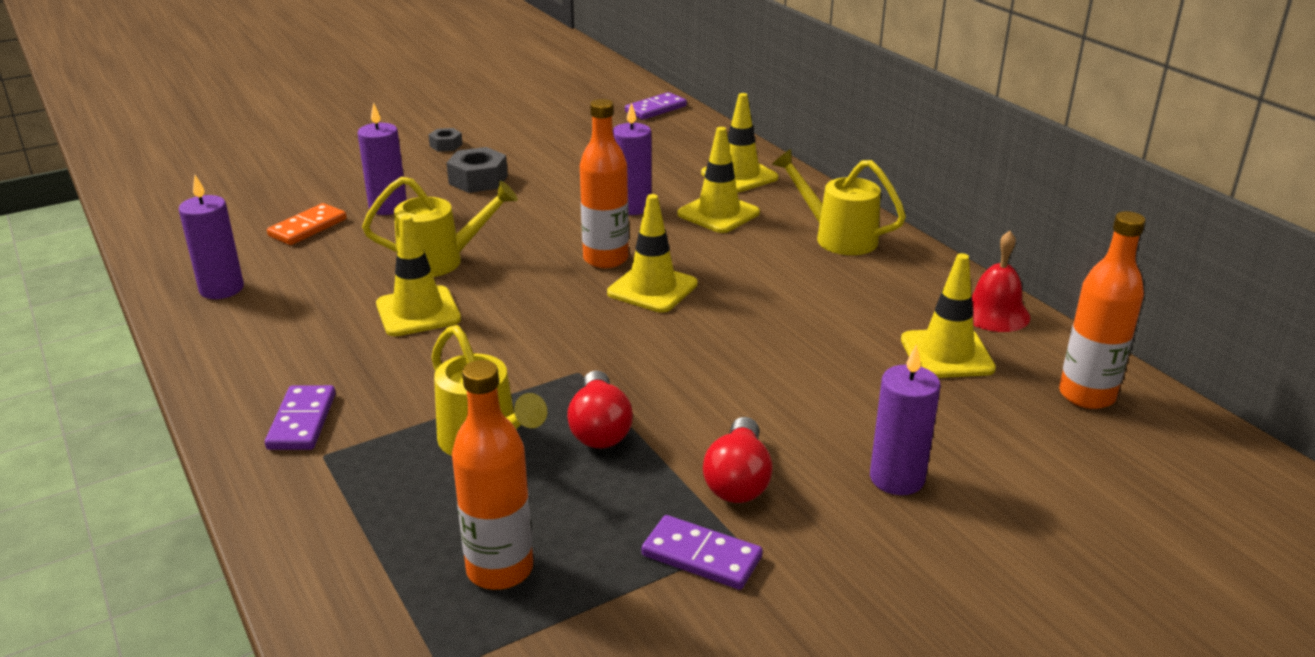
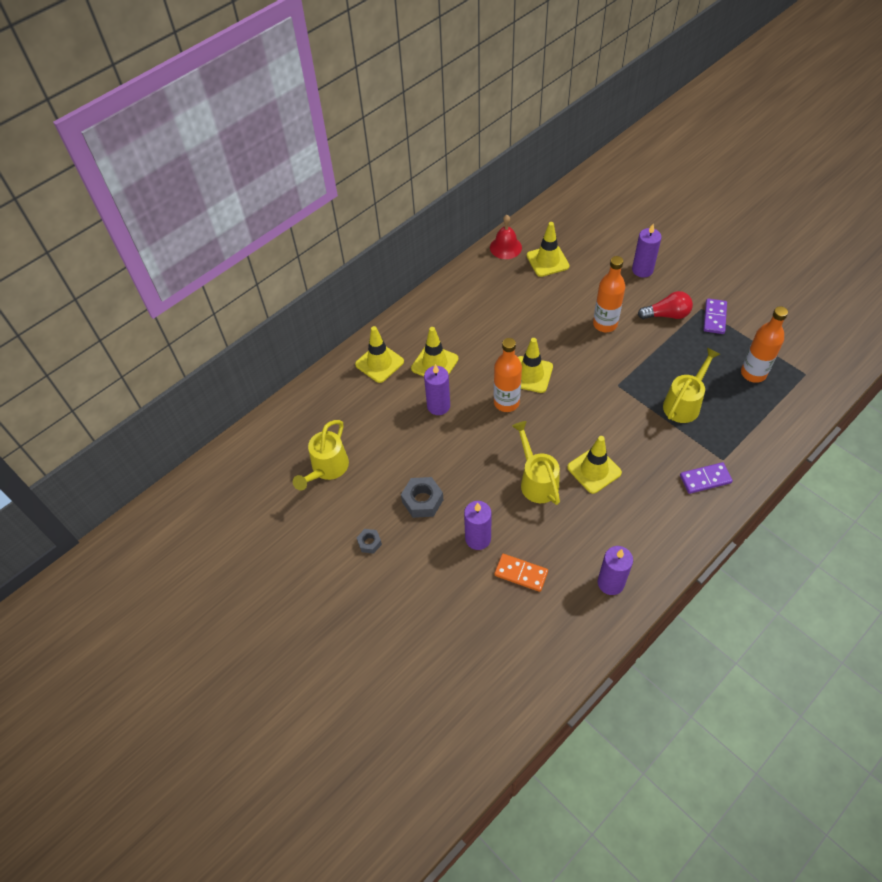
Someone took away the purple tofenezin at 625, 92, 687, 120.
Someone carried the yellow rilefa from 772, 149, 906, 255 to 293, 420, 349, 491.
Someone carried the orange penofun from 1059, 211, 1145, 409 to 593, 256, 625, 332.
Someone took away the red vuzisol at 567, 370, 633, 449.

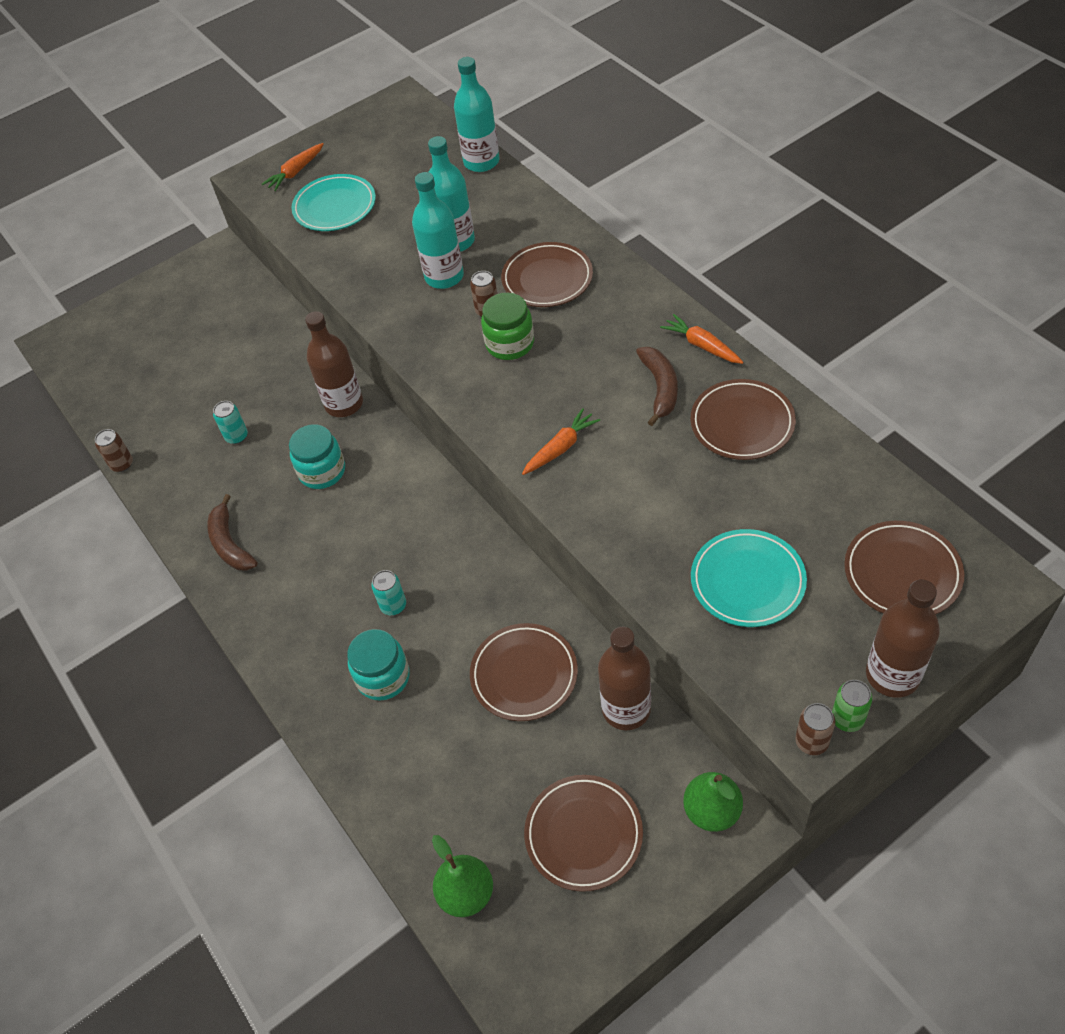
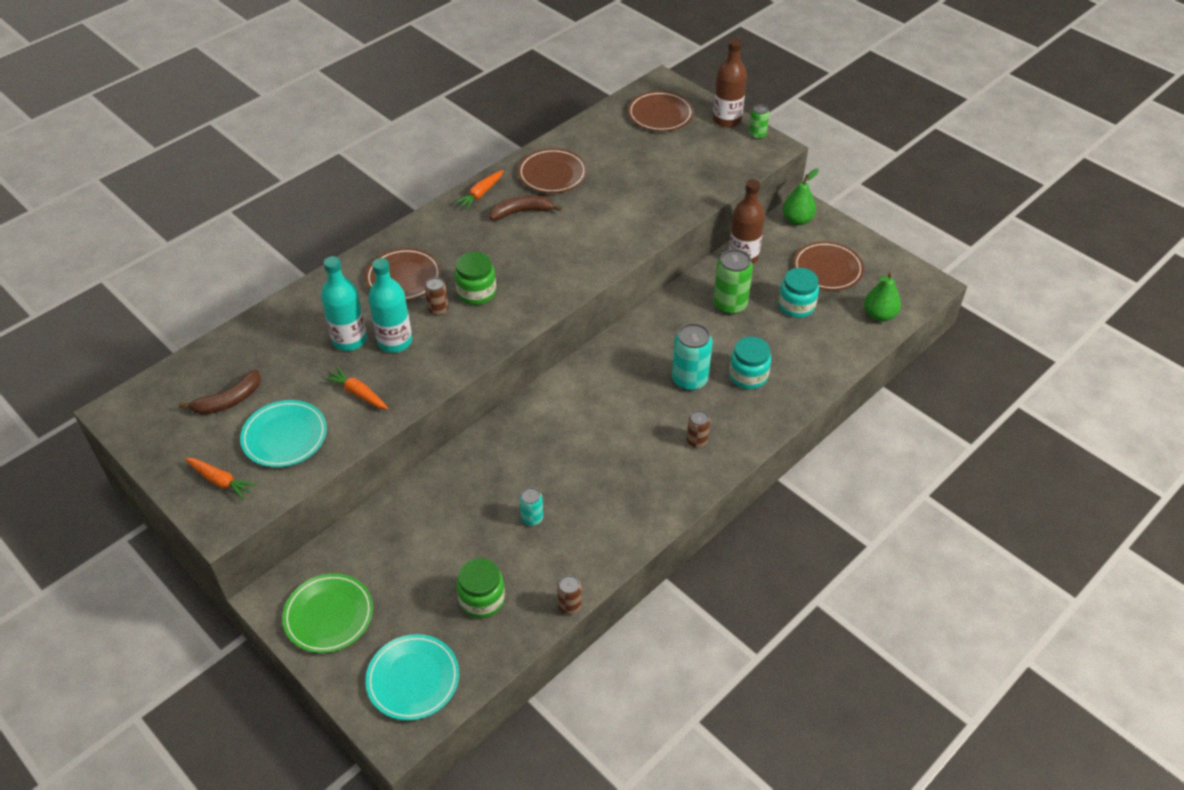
Someone took away the turquoise penofun at 454, 57, 499, 172.
Someone took away the brown penofun at 305, 311, 363, 417.
Someone carried the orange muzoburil from 522, 408, 600, 475 to 323, 367, 388, 410.
Someone carried the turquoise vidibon from 289, 424, 345, 489 to 778, 268, 819, 318.
Someone carried the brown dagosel from 207, 494, 258, 571 to 179, 370, 261, 415.
Someone carried the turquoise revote from 691, 529, 807, 627 to 365, 634, 459, 721.
Someone scaled the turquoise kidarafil at 371, 570, 406, 615 by 1.81.
Someone swapped the brown revote at 470, 623, 578, 721 for the green kidarafil at 713, 249, 753, 315.
Someone carried the brown kidarafil from 795, 703, 835, 755 to 687, 410, 710, 448.
Someone put down the green vidibon at 457, 558, 505, 618.
Someone put down the green revote at 282, 573, 373, 653.

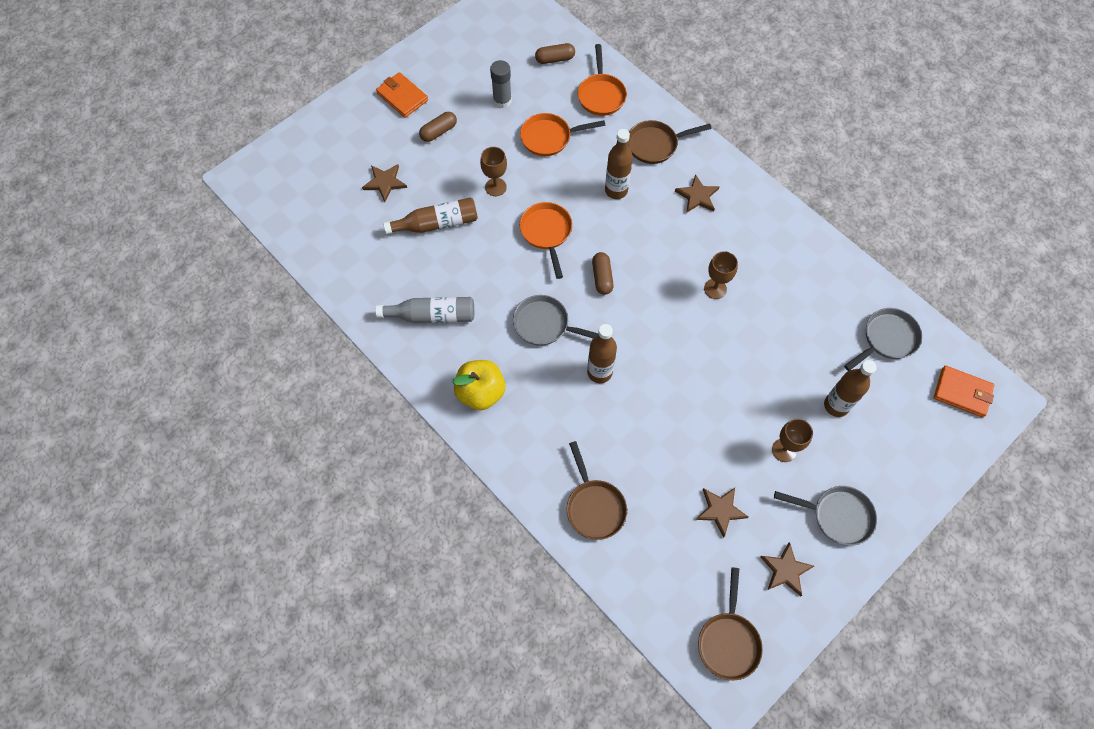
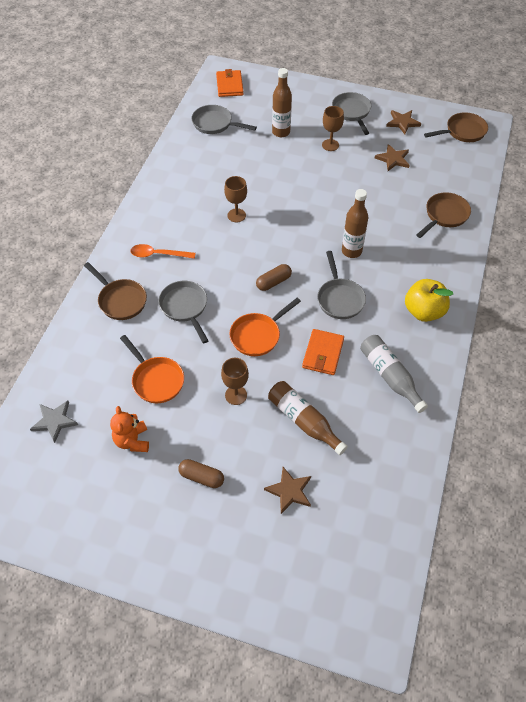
Someone swapped the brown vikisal at 535, 43, 575, 64 for the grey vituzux at 30, 400, 78, 443.
Someone took away the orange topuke at 578, 44, 627, 116.
Someone swapped the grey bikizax at 490, 60, 512, 108 for the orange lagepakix at 110, 406, 149, 452.
Someone carried the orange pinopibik from 376, 72, 428, 118 to 302, 329, 344, 375.
Someone swapped the brown penofun at 605, 129, 633, 199 for the grey topuke at 158, 281, 209, 343.
Someone swapped the brown vituzux at 675, 174, 720, 213 for the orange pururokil at 130, 244, 196, 259.

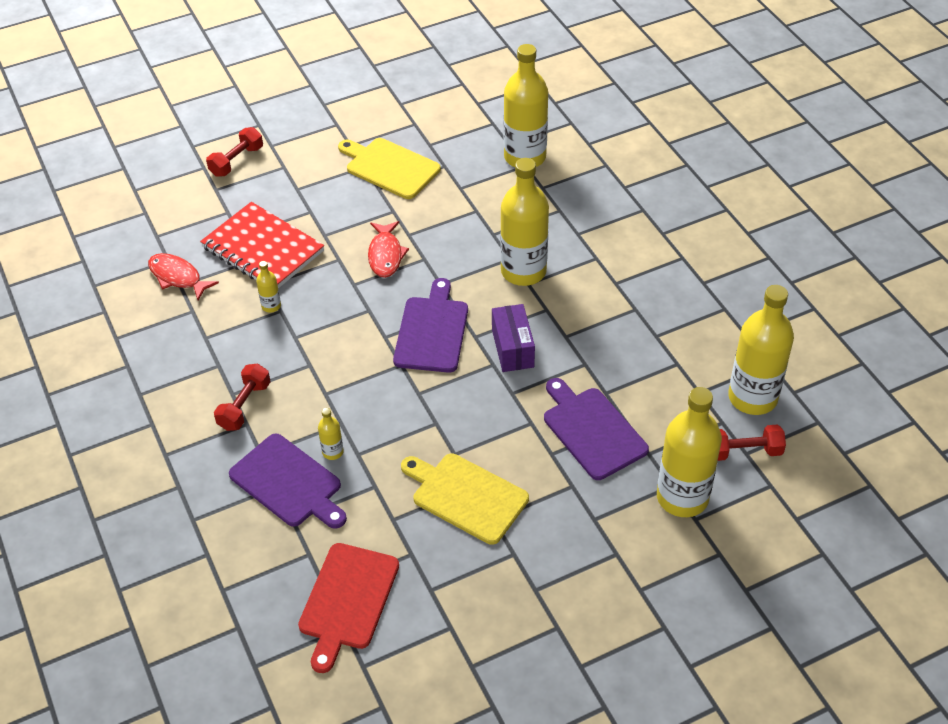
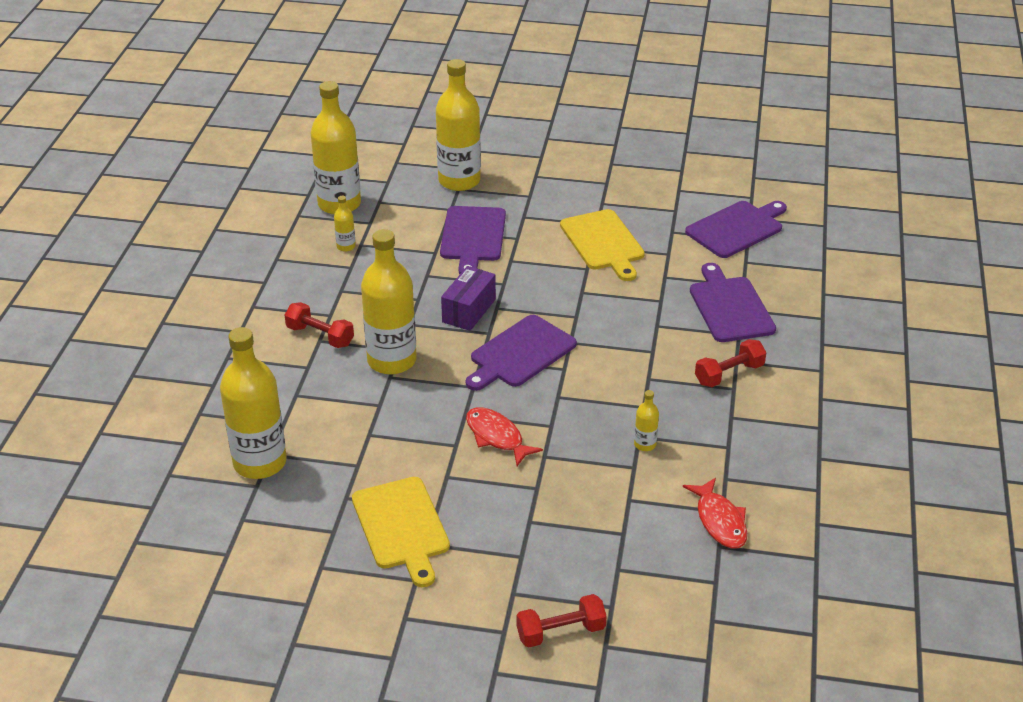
Someone took away the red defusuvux at 200, 202, 324, 288.
Someone rotated the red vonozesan at 368, 221, 409, 278 by 75 degrees counterclockwise.
Someone carried the yellow penofun from 318, 408, 344, 460 to 334, 196, 356, 252.
Someone carried the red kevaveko from 718, 425, 786, 461 to 285, 302, 354, 348.
Someone repainted the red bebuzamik at 298, 543, 399, 673, which became the purple bebuzamik at 685, 201, 787, 258.

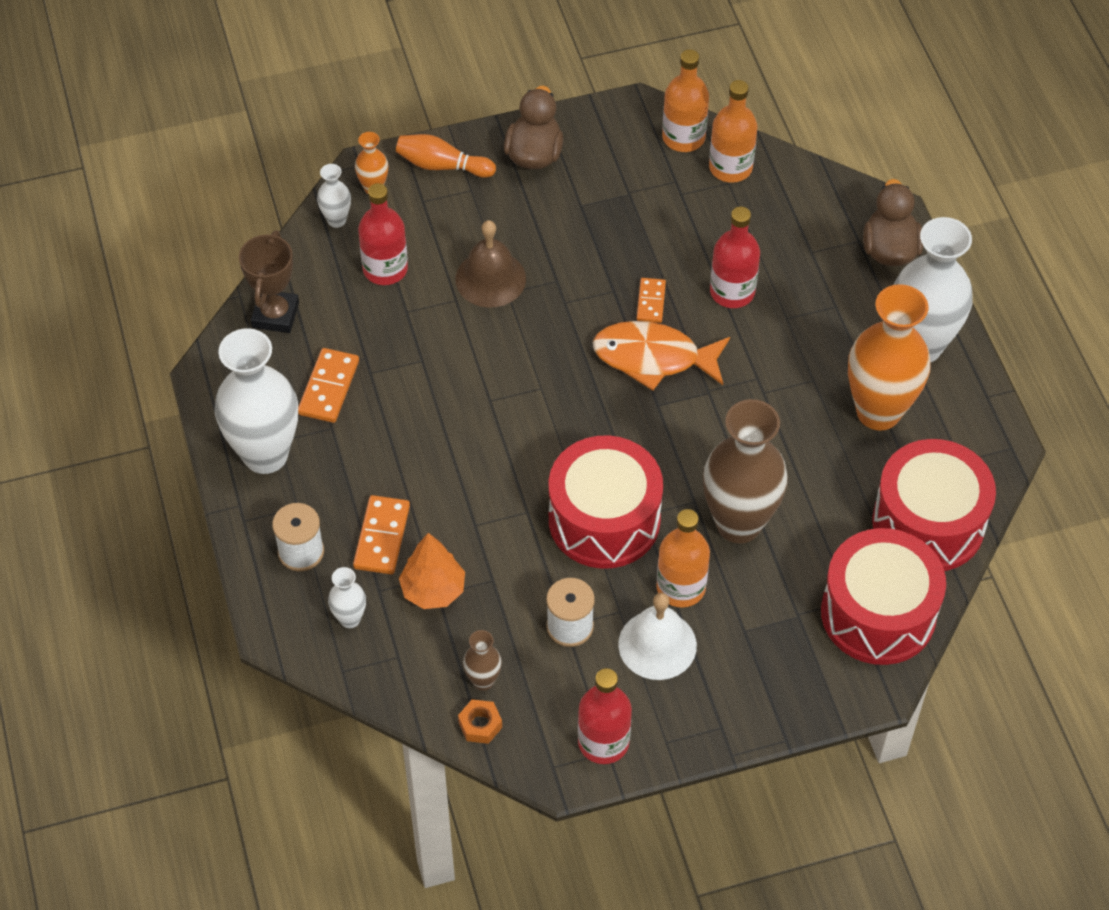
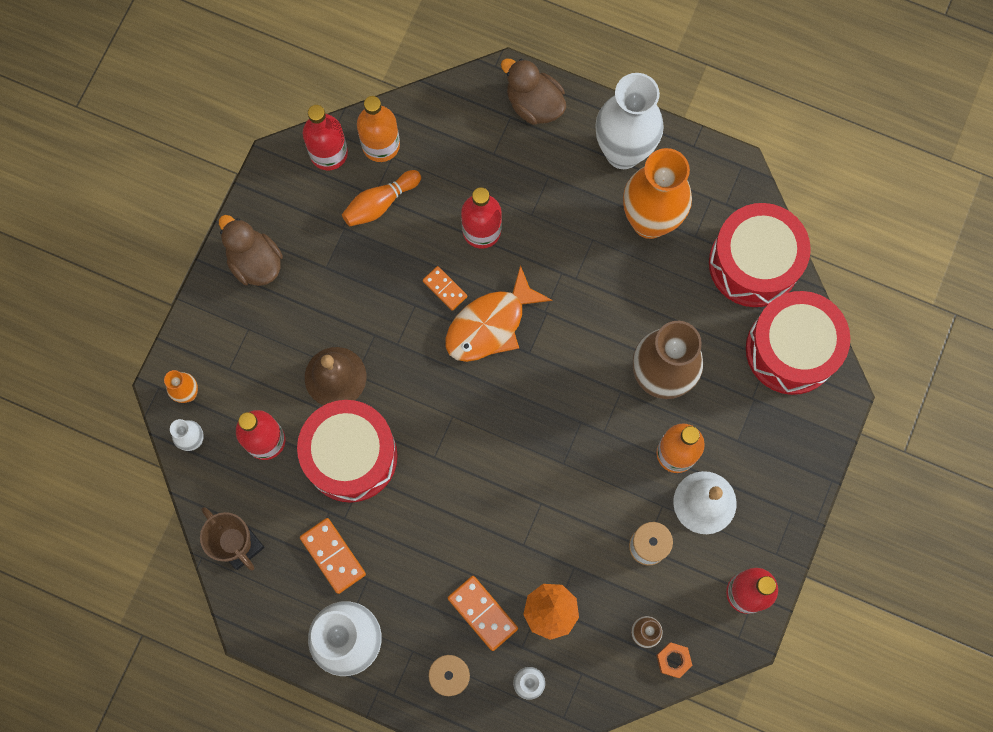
Someone repainted the orange penofun at 662, 50, 709, 152, which became the red penofun at 303, 105, 348, 170.
Someone carried the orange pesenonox from 396, 134, 496, 178 to 342, 170, 421, 226.
Someone carried the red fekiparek from 549, 436, 663, 569 to 297, 400, 398, 503.

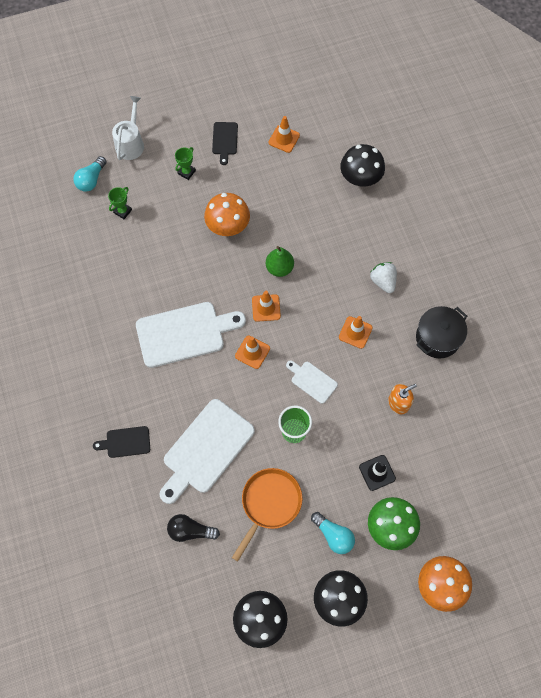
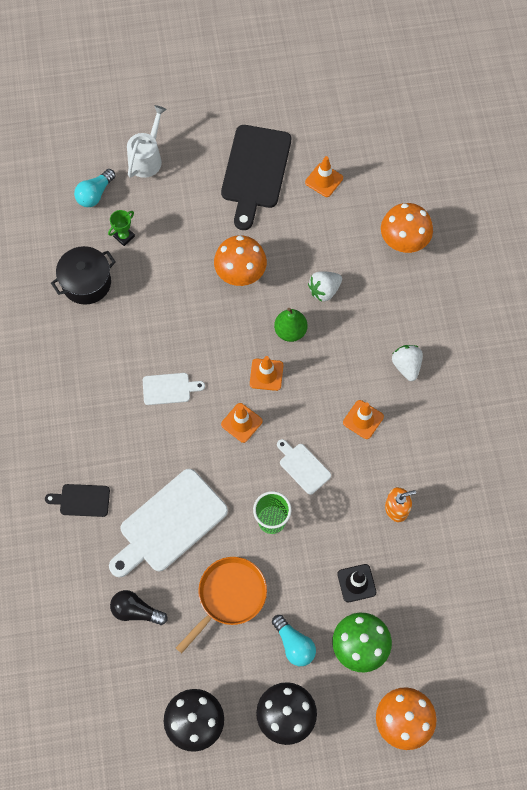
Someone scaled the black bebuzamik at 212, 122, 238, 165 by 2.00.
Someone repainted the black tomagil at 340, 144, 385, 187, which became the orange tomagil at 381, 203, 433, 253.
Someone took away the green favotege at 175, 147, 196, 180.
Someone scaled the white bebuzamik at 136, 302, 246, 368 by 0.50.
Someone carried the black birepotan from 416, 306, 467, 358 to 51, 246, 116, 305.
Someone put down the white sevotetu at 308, 271, 342, 302.

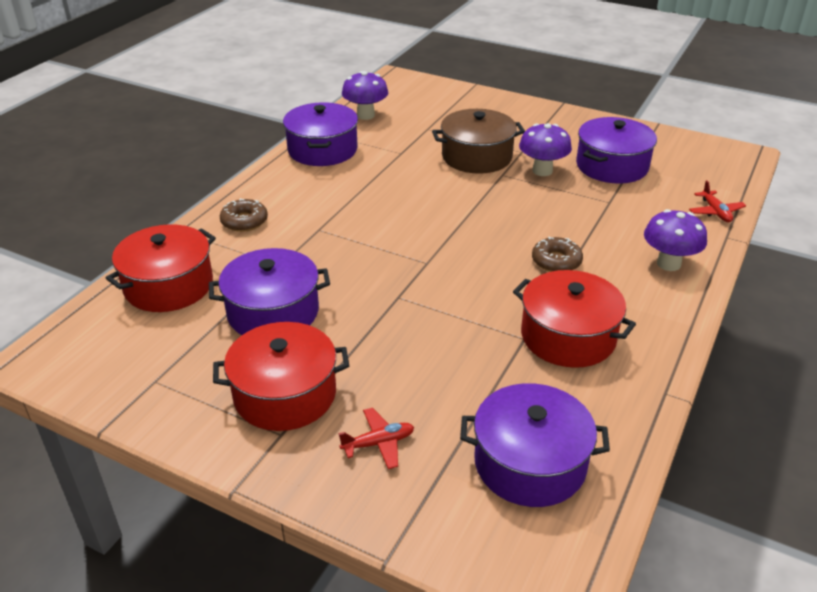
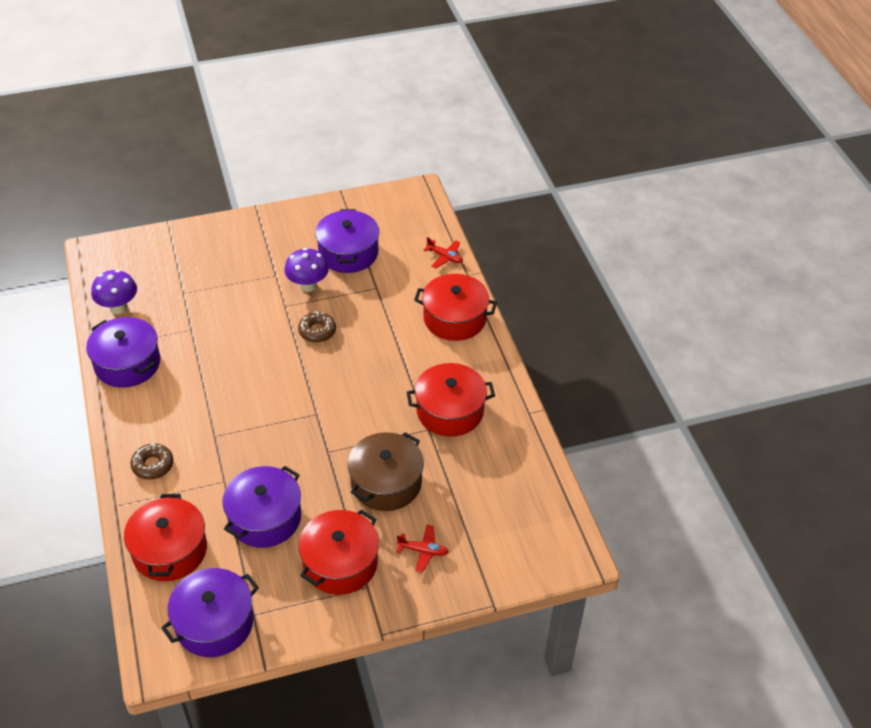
Someone carried the brown birepotan from 432, 109, 525, 174 to 348, 432, 424, 511.
Someone swapped the purple tomagil at 644, 209, 707, 271 for the red birepotan at 414, 274, 497, 341.
Someone carried the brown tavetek from 532, 237, 583, 272 to 298, 311, 336, 342.
Someone carried the purple birepotan from 460, 383, 610, 507 to 161, 568, 259, 657.
Someone rotated the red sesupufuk at 339, 408, 414, 469 by 75 degrees clockwise.

